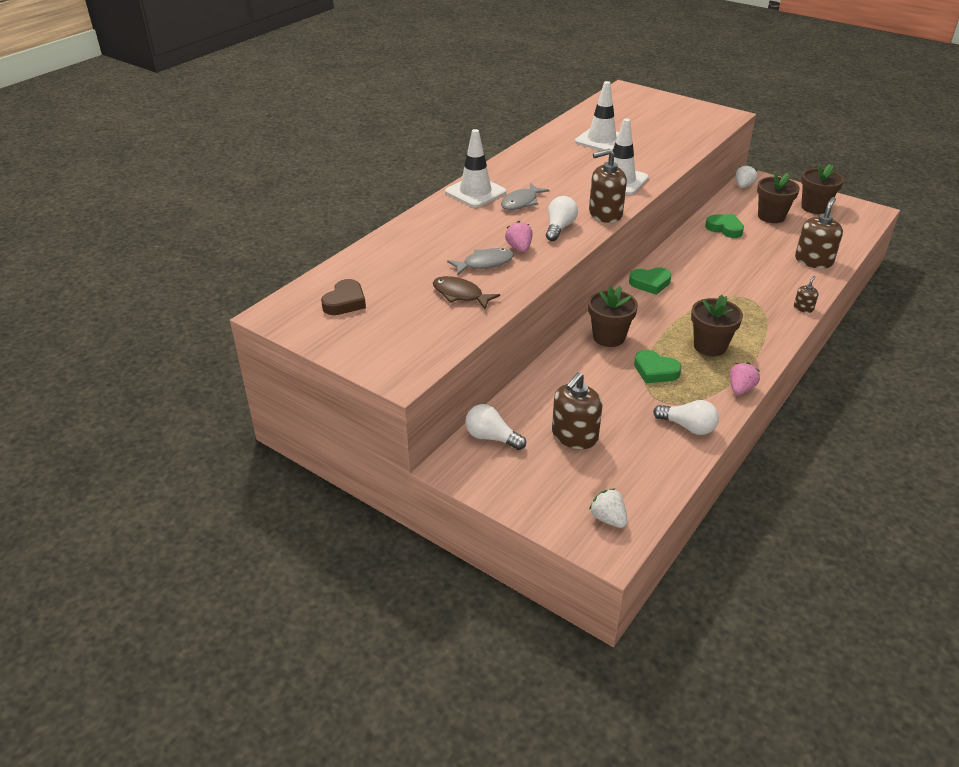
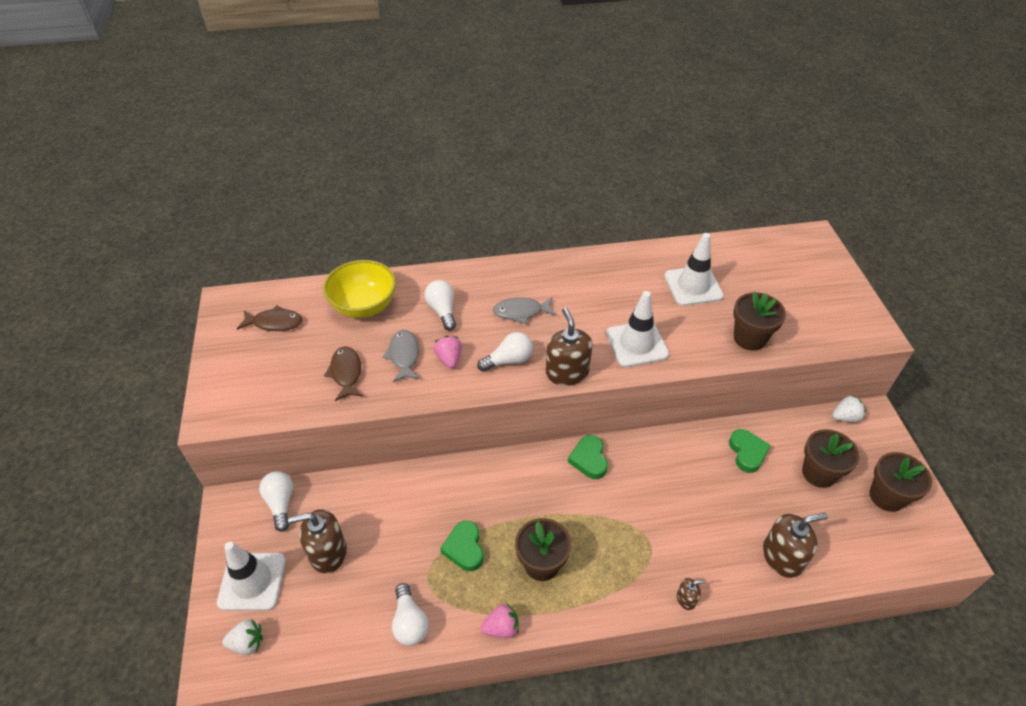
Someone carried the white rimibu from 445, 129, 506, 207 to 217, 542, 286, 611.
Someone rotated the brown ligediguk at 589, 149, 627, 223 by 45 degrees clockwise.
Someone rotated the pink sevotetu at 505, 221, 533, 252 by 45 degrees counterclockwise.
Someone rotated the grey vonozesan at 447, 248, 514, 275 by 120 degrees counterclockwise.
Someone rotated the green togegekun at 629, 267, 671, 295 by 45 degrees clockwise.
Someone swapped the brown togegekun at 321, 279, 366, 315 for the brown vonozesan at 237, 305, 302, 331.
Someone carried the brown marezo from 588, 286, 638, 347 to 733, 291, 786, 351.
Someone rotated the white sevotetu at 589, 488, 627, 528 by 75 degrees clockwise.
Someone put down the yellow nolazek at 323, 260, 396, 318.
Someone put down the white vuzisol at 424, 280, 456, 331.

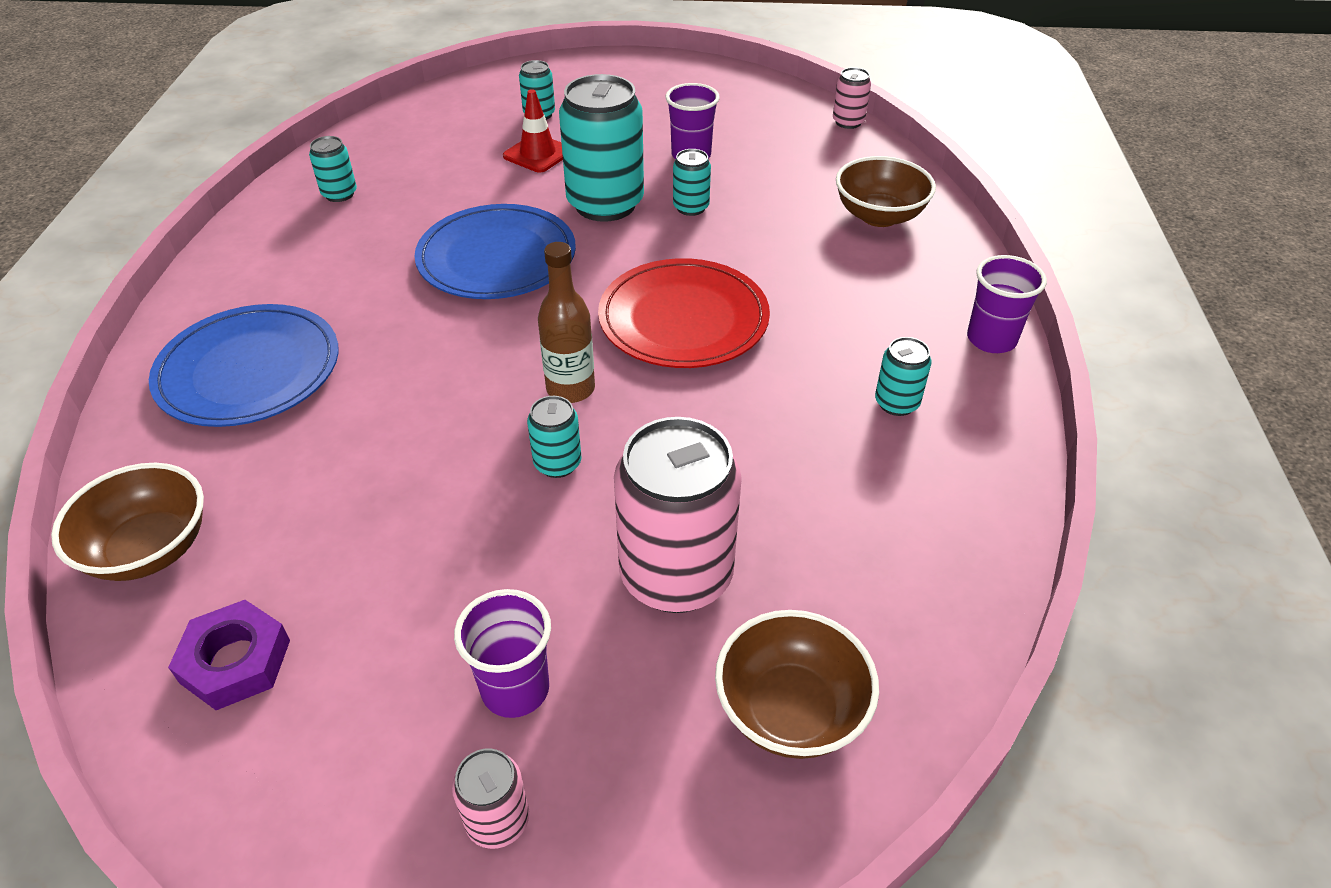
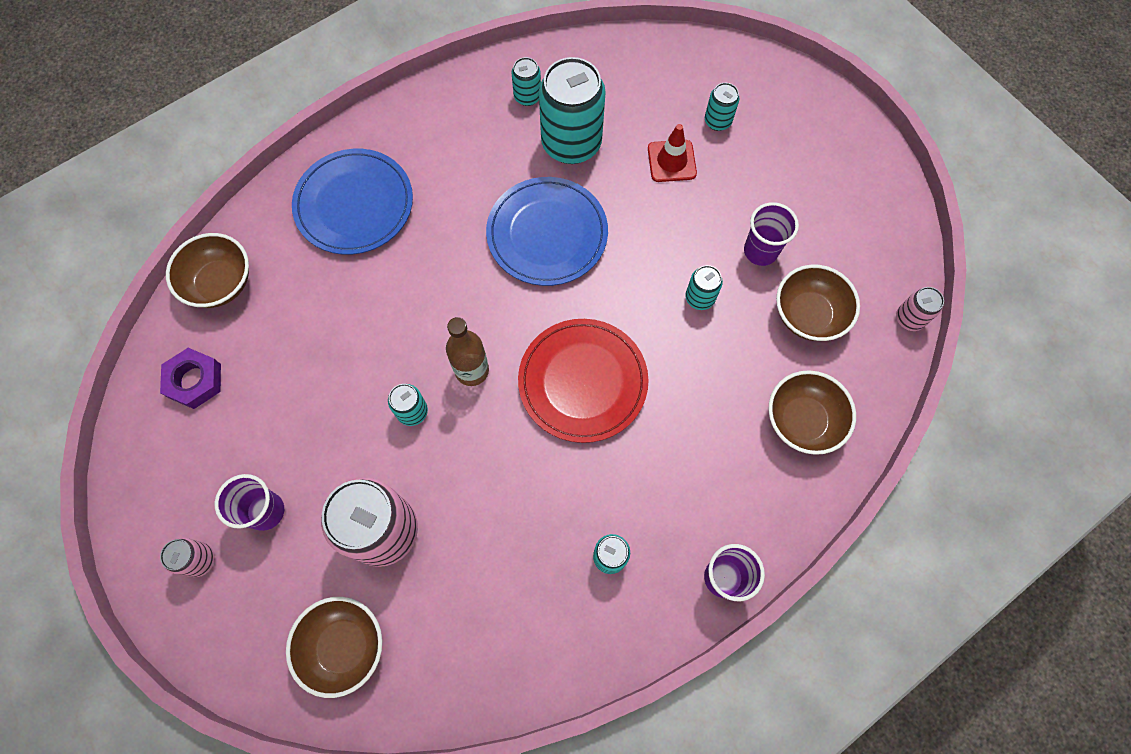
Someone carried the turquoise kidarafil from 559, 74, 644, 222 to 539, 57, 606, 164.
Someone put down the brown nolazek at 776, 265, 860, 341.

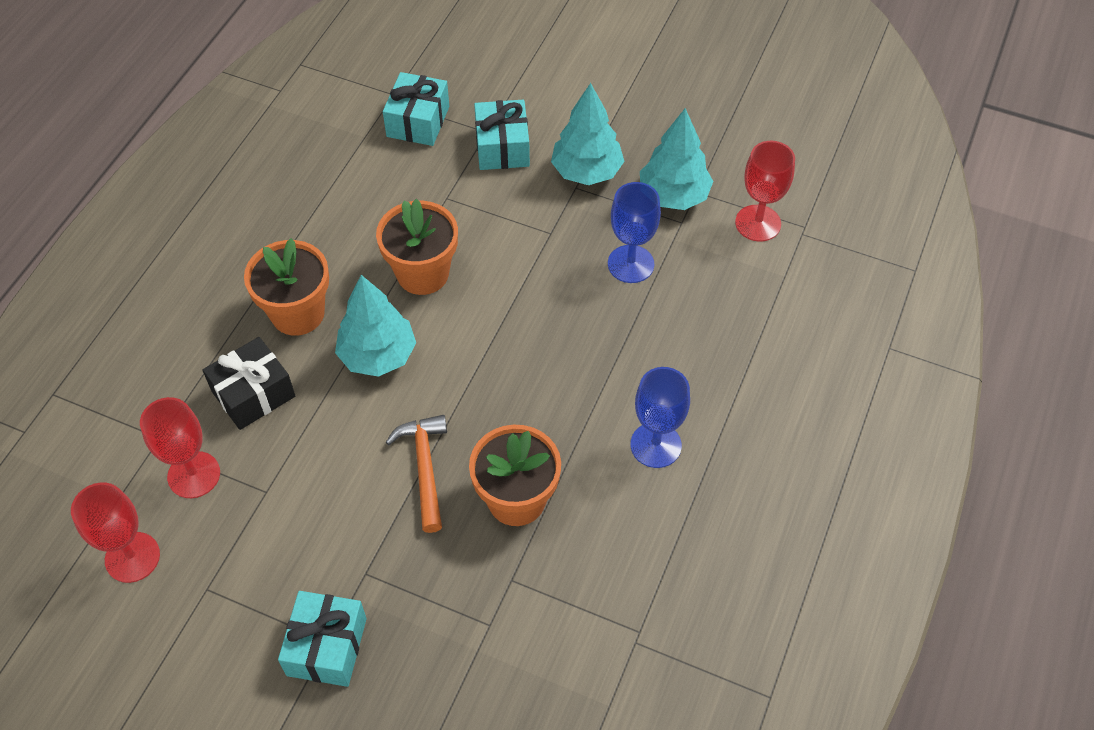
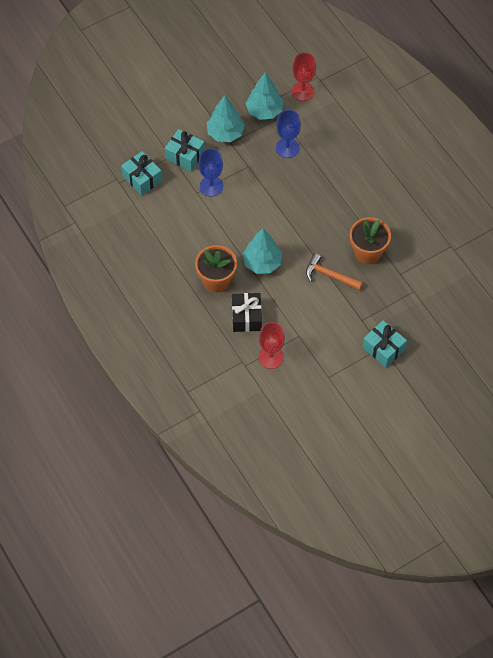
Someone took away the orange marezo at 376, 199, 458, 295.
Someone carried the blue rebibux from 630, 367, 690, 468 to 198, 149, 223, 197.
Someone took away the red rebibux at 71, 482, 160, 583.

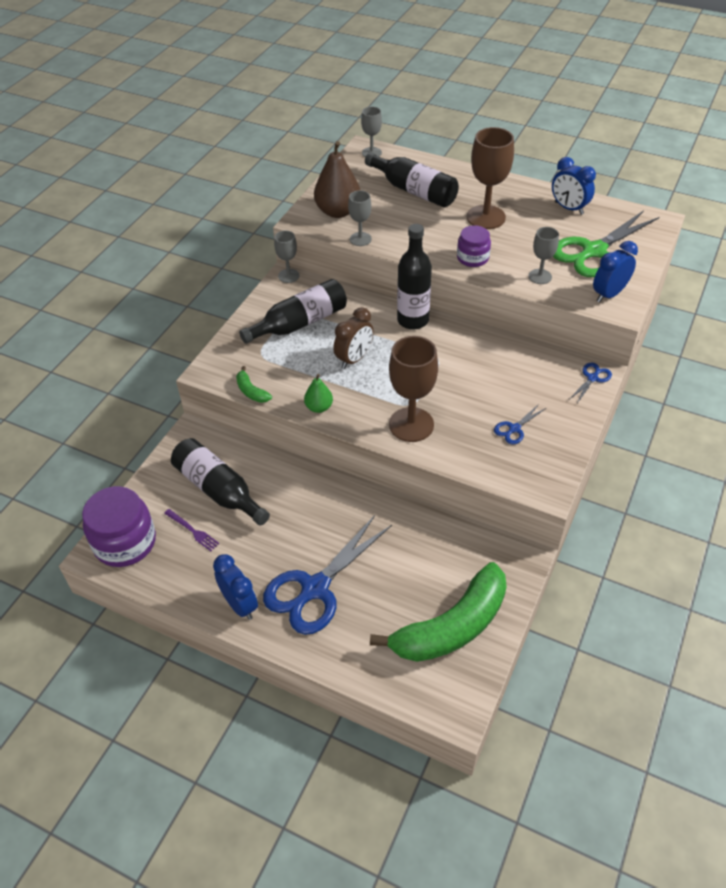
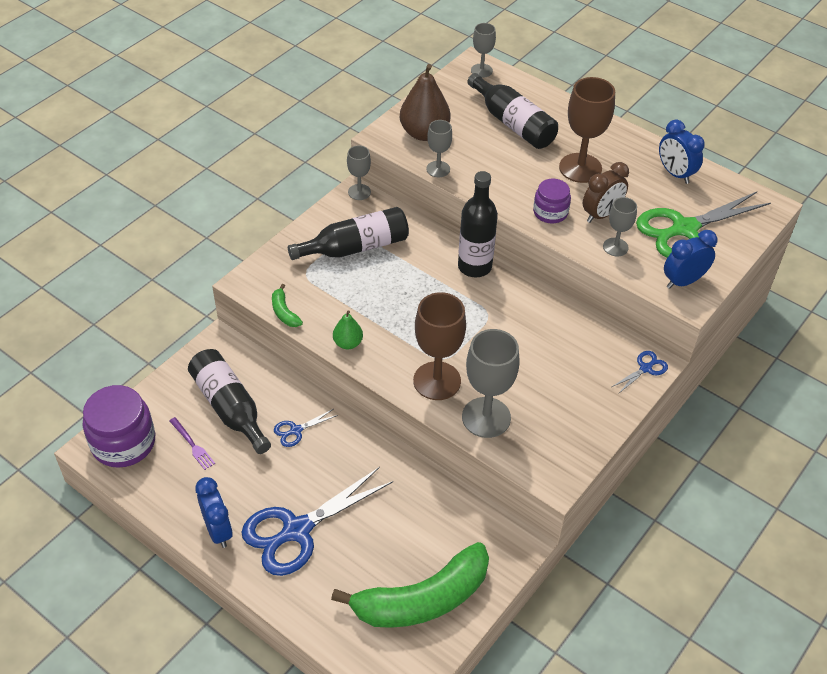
Someone carried the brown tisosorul from 333, 307, 374, 369 to 583, 162, 629, 223.
Someone carried the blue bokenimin from 494, 404, 546, 444 to 274, 409, 338, 447.
Someone put down the grey rebibux at 462, 329, 520, 438.

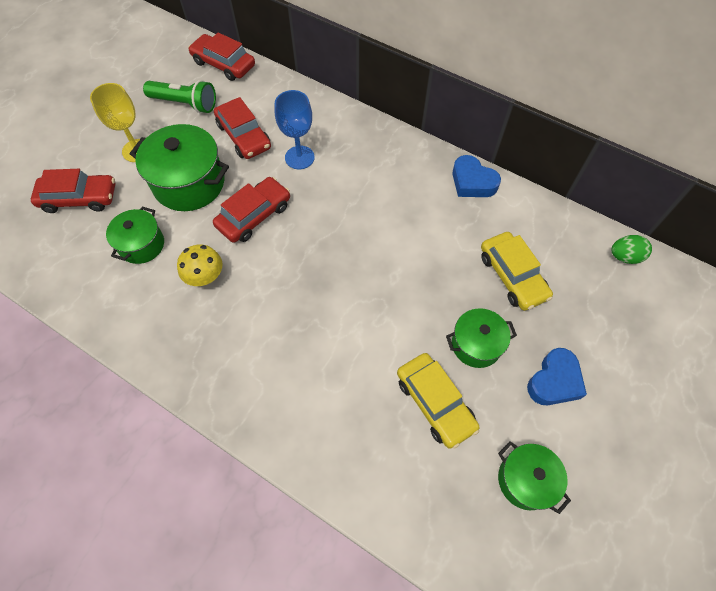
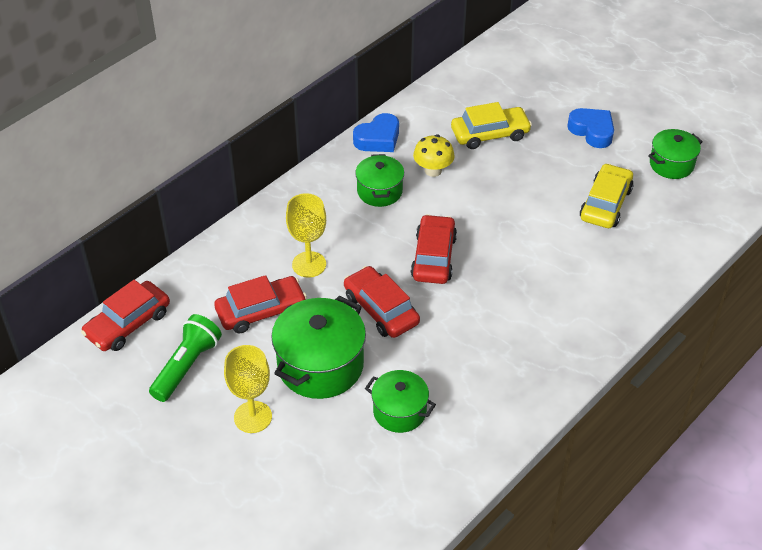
Someone repainted the blue rebibux at 275, 90, 315, 169, which became the yellow rebibux at 286, 193, 326, 278.
Someone carried the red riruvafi from 31, 169, 115, 213 to 411, 214, 457, 284.
Someone took away the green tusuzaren at 611, 235, 652, 264.
Someone carried the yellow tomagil from 177, 244, 223, 286 to 413, 135, 455, 177.
Someone carried the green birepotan from 446, 308, 517, 368 to 355, 154, 404, 207.
Someone rotated the yellow riruvafi at 397, 353, 479, 449 by 45 degrees counterclockwise.

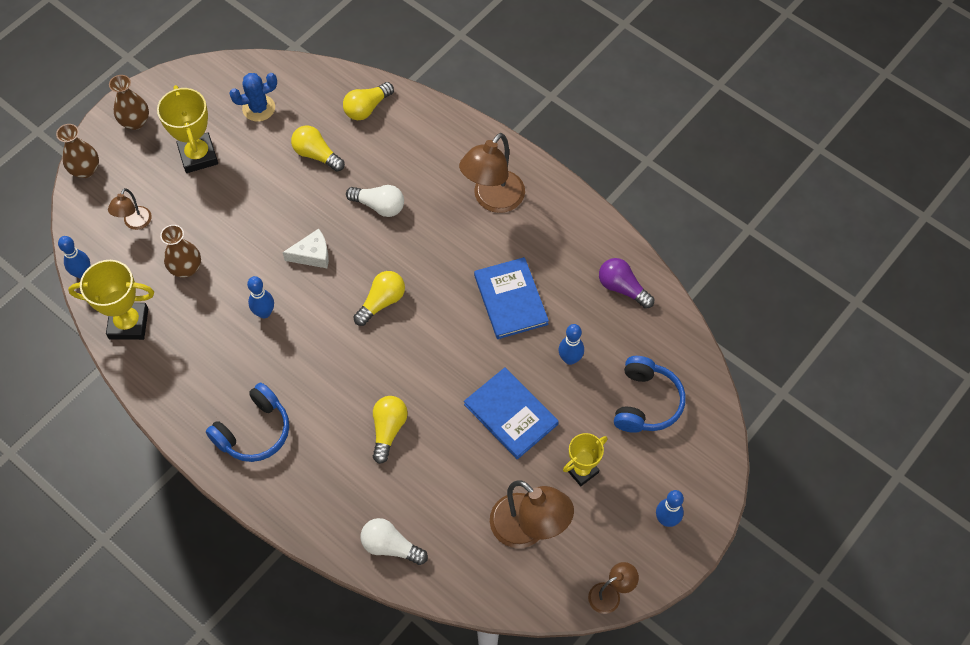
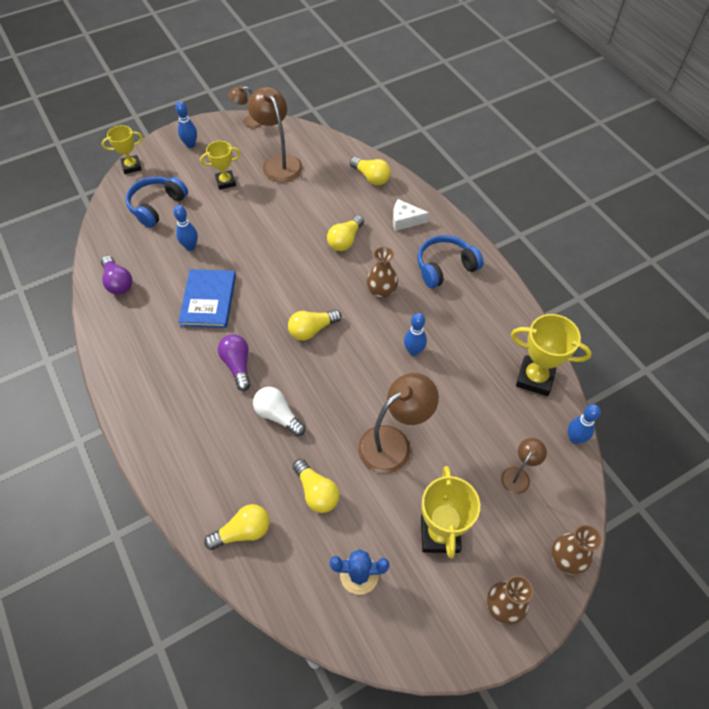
Someone carried the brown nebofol from 459, 133, 525, 213 to 358, 373, 439, 474.
Someone carried the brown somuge from 160, 225, 201, 278 to 366, 246, 398, 299.
Someone carried the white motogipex from 282, 228, 329, 268 to 393, 199, 429, 231.
Someone took away the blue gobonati at 464, 367, 559, 460.
Someone repainted the white vuzisol at 360, 518, 428, 565, which became the yellow vuzisol at 350, 157, 391, 185.
Someone put down the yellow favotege at 102, 125, 143, 174.
Someone put down the purple vuzisol at 218, 334, 251, 391.

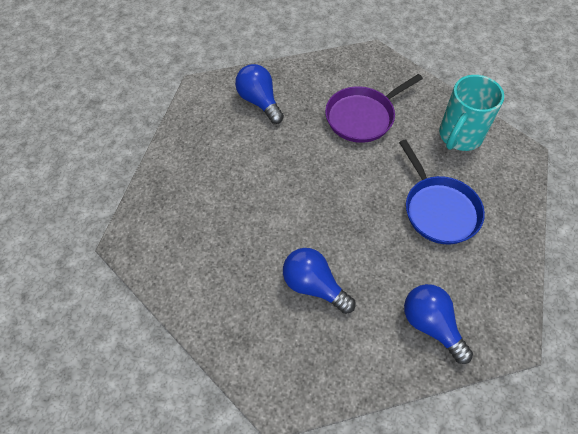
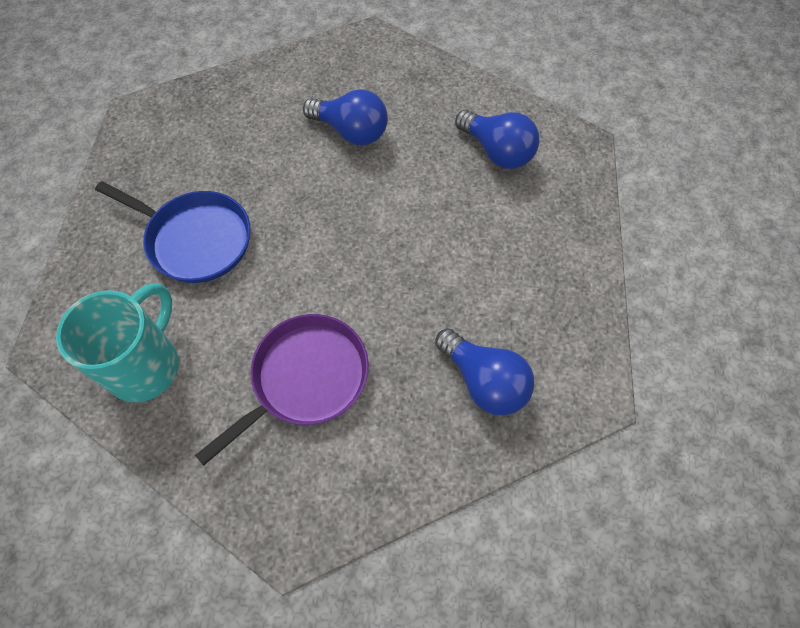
Someone rotated the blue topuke at 399, 140, 485, 244 by 150 degrees clockwise.
Someone carried the blue vuzisol from 404, 284, 473, 364 to 455, 110, 539, 169.

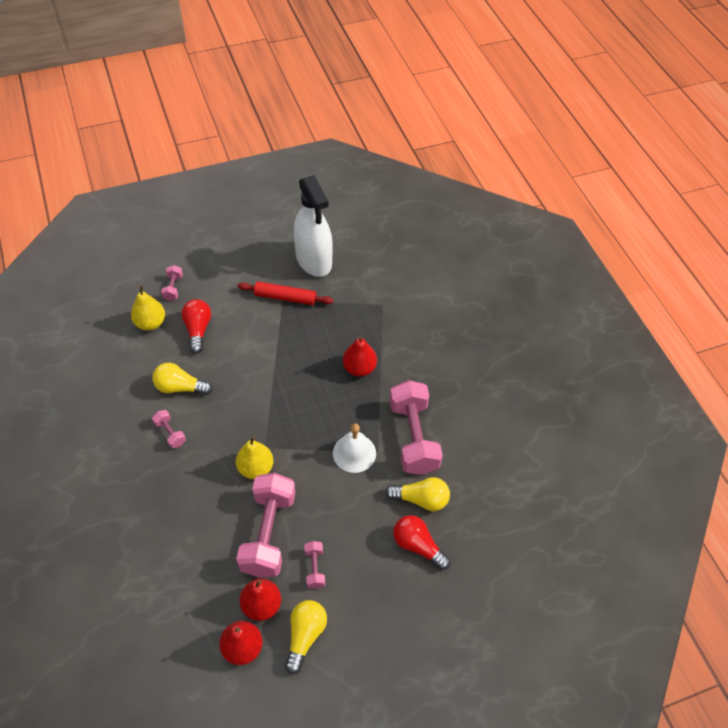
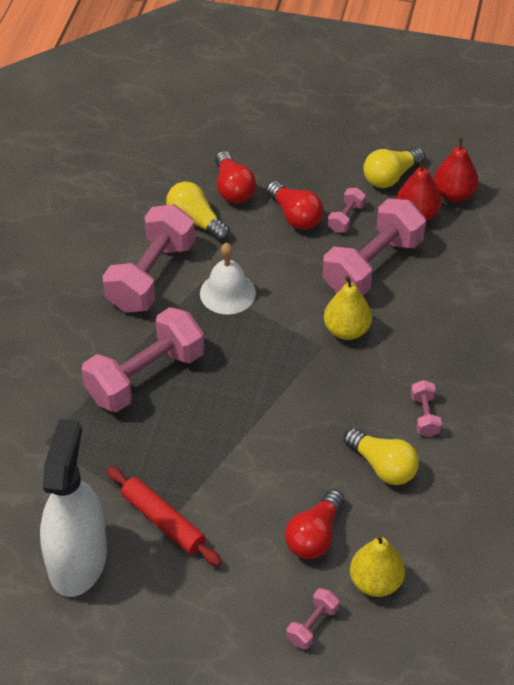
Someone swapped the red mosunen at 343, 336, 377, 377 for the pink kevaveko at 81, 307, 204, 412.
Someone put down the red vuzisol at 266, 181, 323, 230.

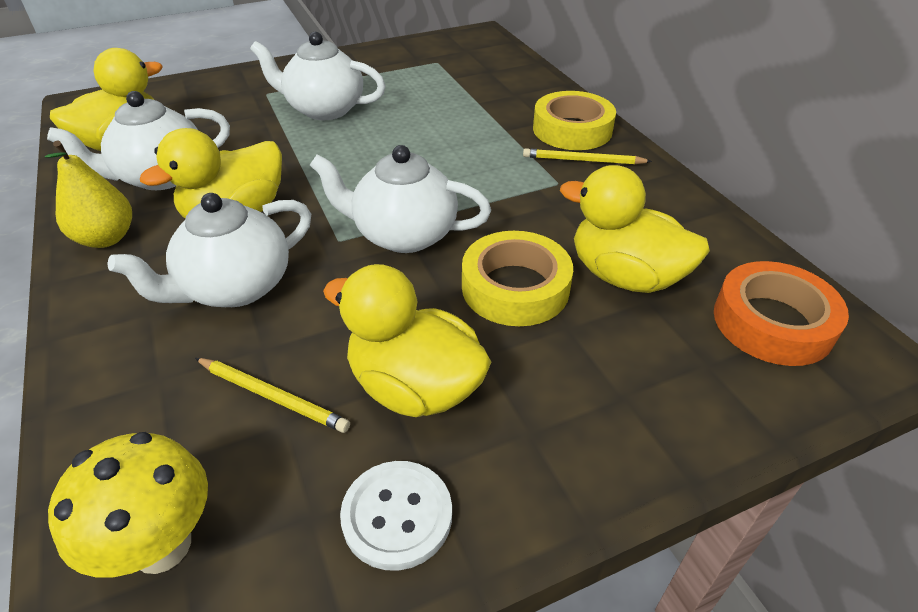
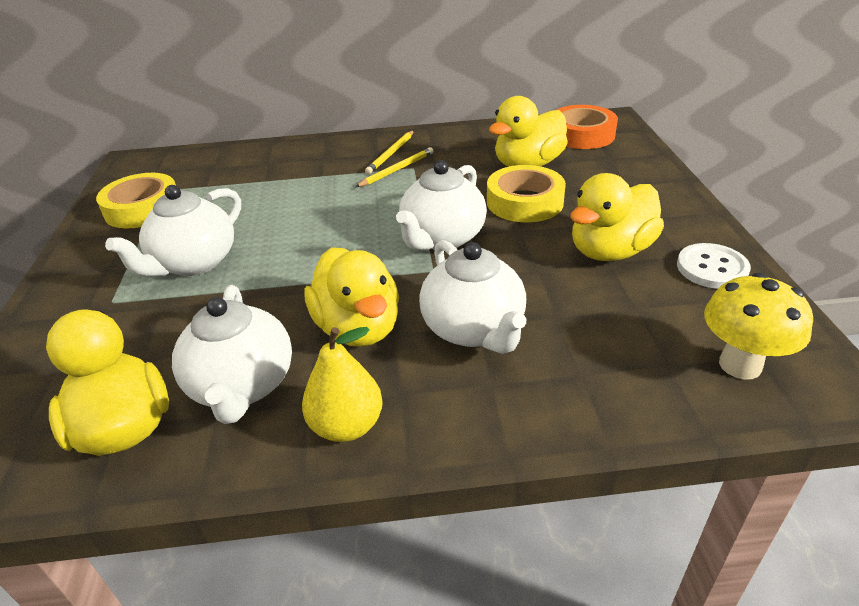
Someone carried the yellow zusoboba from 533, 91, 616, 150 to 96, 173, 176, 228.
Someone carried the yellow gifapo from 195, 358, 350, 433 to 355, 147, 433, 187.

